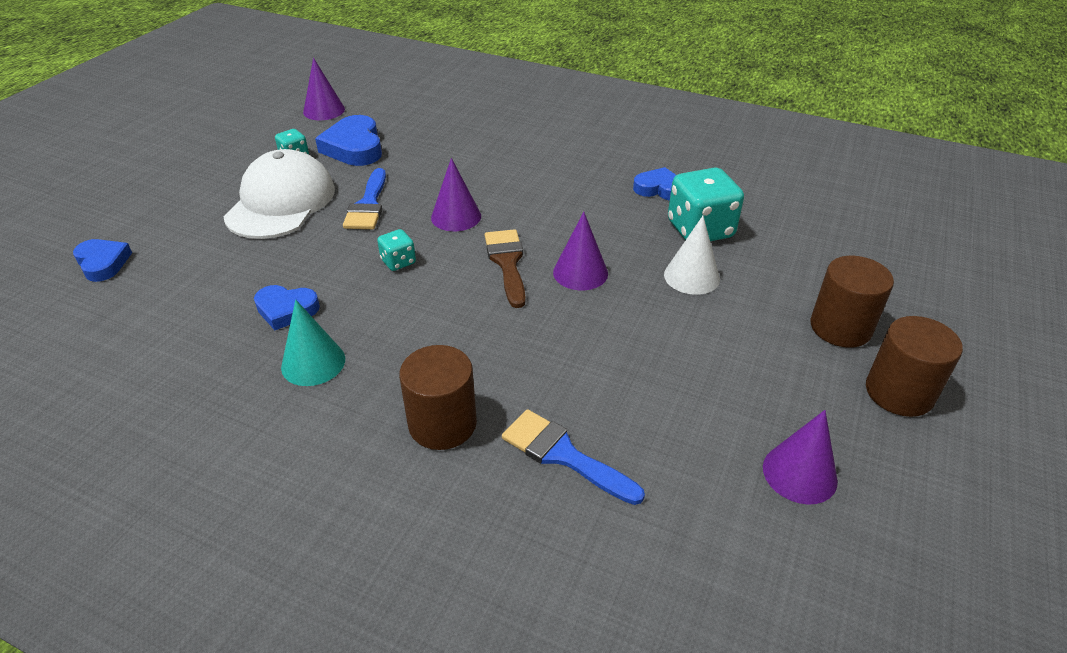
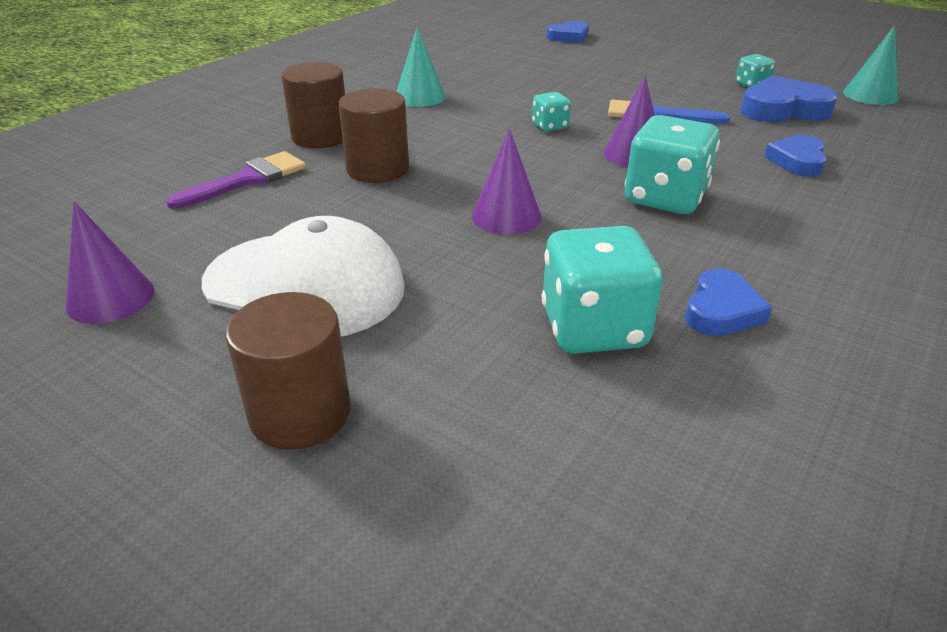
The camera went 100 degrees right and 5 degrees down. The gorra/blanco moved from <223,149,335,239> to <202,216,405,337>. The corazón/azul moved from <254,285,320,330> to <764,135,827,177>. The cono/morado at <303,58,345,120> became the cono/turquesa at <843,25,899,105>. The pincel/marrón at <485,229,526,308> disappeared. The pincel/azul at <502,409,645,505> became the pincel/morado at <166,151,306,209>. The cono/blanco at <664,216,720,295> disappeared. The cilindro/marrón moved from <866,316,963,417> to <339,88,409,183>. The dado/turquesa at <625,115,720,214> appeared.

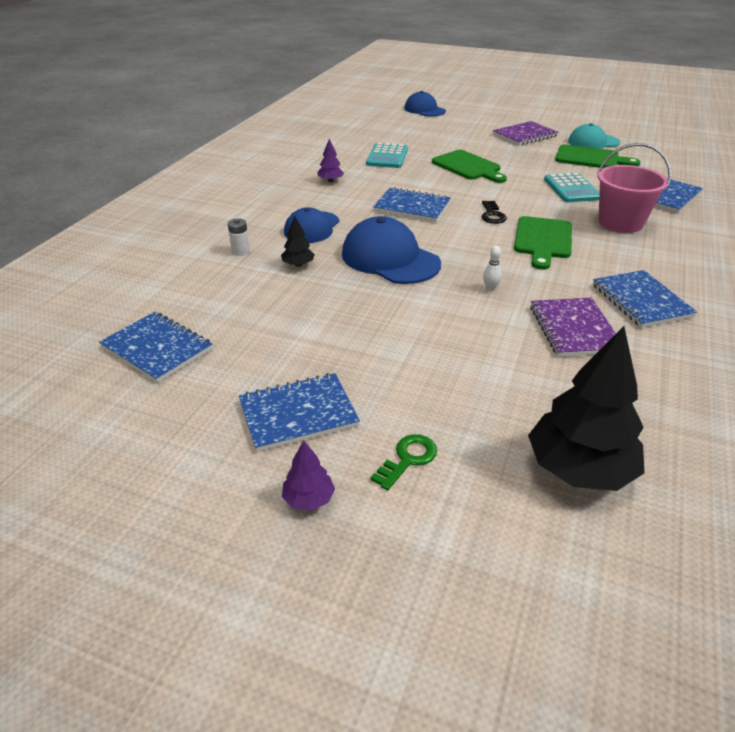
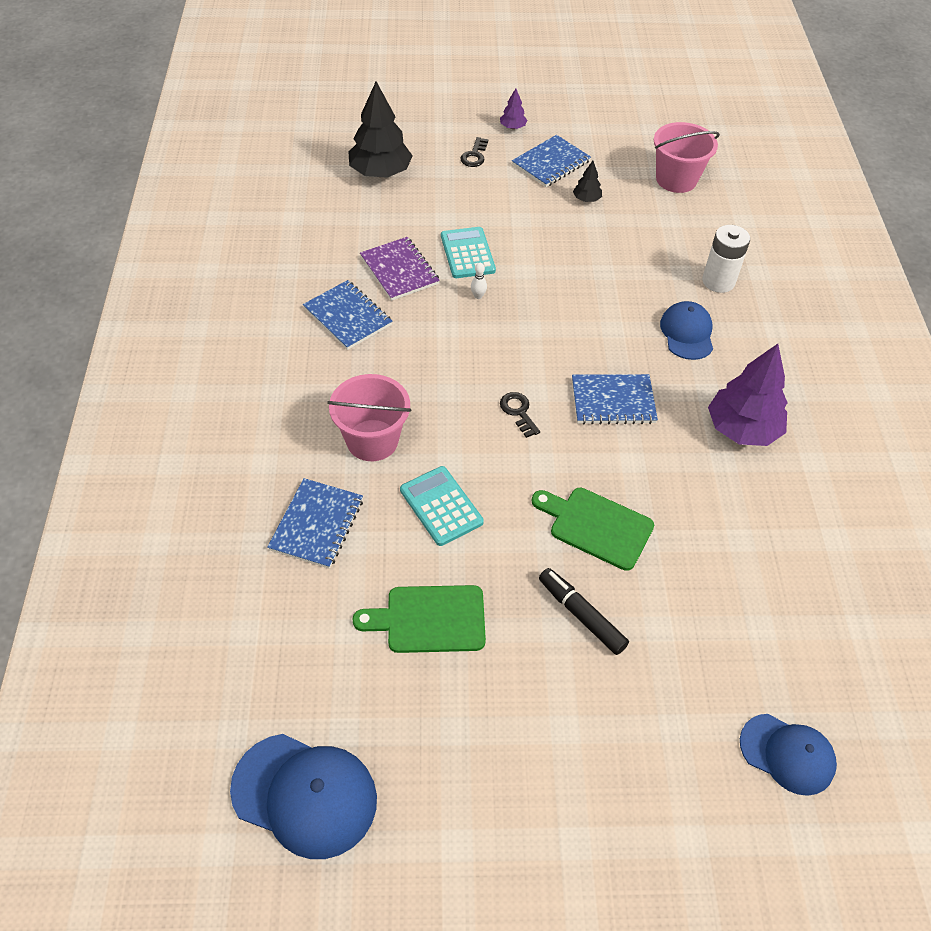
The camera went 155 degrees right and 15 degrees up. The cuaderno/azul at <99,312,212,383> was replaced by the balde/rosa at <654,122,720,193>. The pila/blanco at <228,218,250,256> changed to 1.90 times the size. The árbol/negro moved from <281,216,315,267> to <573,161,602,202>. The árbol/morado at <318,139,344,182> changed to 2.19 times the size. The gorra/azul moved from <342,216,441,284> to <230,734,377,859>. The calculadora/turquesa moved from <366,143,408,168> to <441,227,496,278>. The llave/verde at <370,434,437,490> became the llave/negro at <460,137,488,167>. The cuaderno/morado at <493,121,559,146> disappeared. The tabla de cortar/verde at <514,216,572,270> disappeared. The gorra/turquesa at <568,123,620,149> disappeared. The rotulador/negro at <539,568,629,655> appeared.

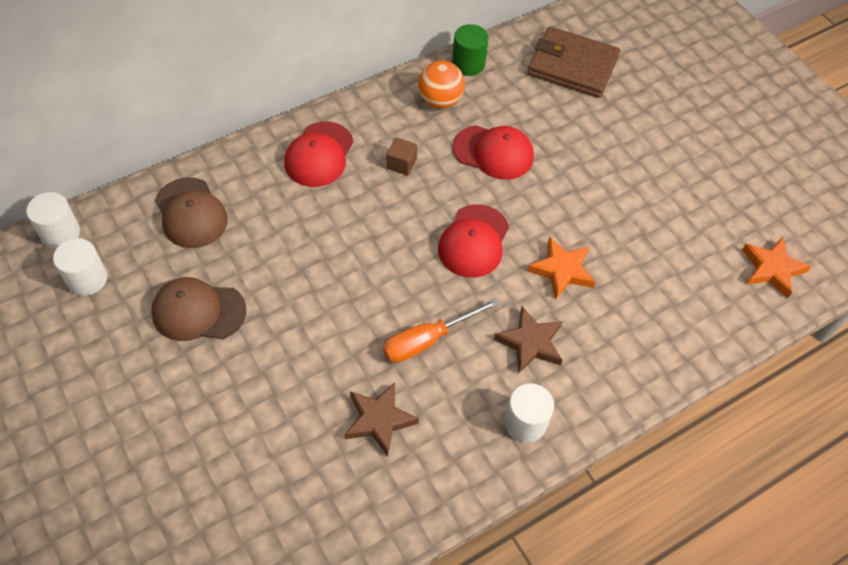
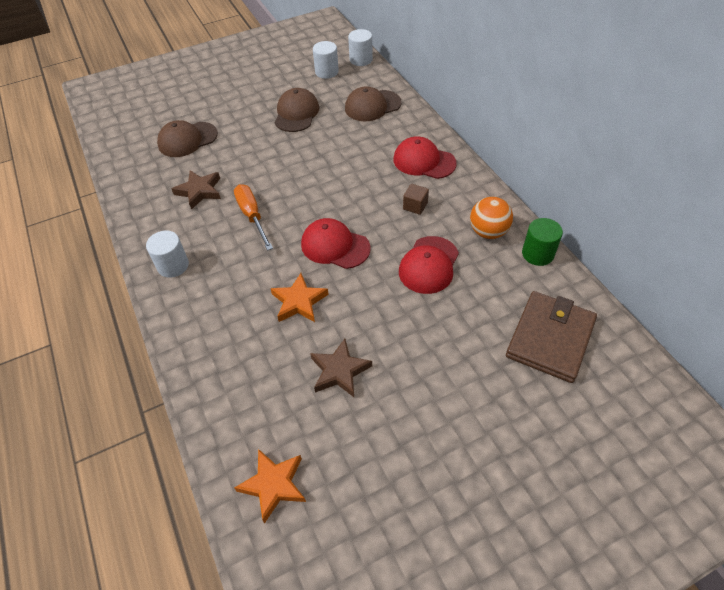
The camera went 100 degrees right and 5 degrees down. The estrella/marrón moved from <494,306,563,374> to <310,339,372,397>. The gorra/marrón at <157,120,218,157> appeared.

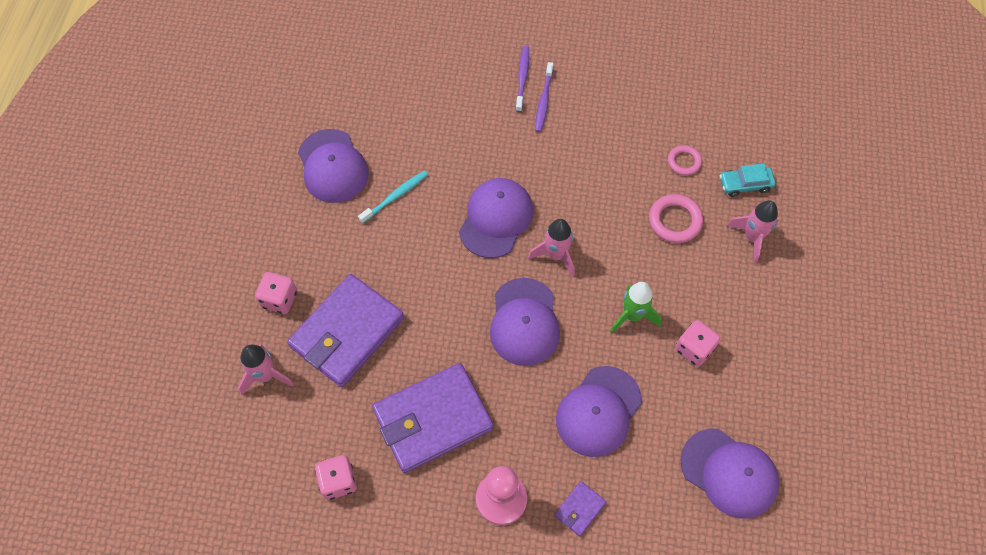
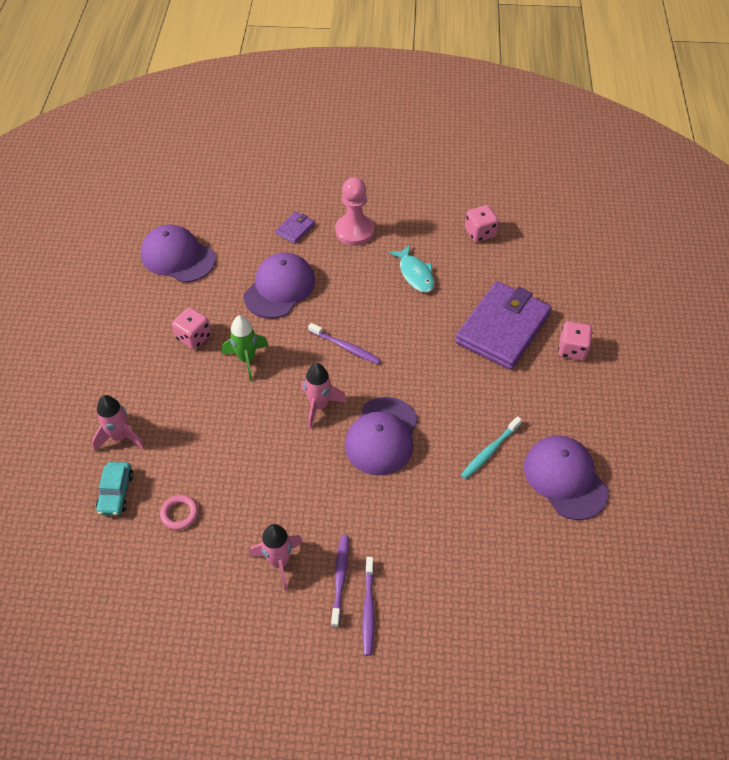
The camera went 175 degrees right and 10 degrees down. The cohete/rosa moved from <238,344,294,395> to <250,524,303,591>. The cartera/morado at <372,363,493,473> was replaced by the pez/turquesa at <389,245,434,293>. The gorra/morado at <490,278,560,366> was replaced by the cepillo de dientes/morado at <308,323,381,364>. The anillo/rosa at <649,194,703,243> disappeared. The coche/turquesa at <720,163,776,197> turned 105 degrees clockwise.

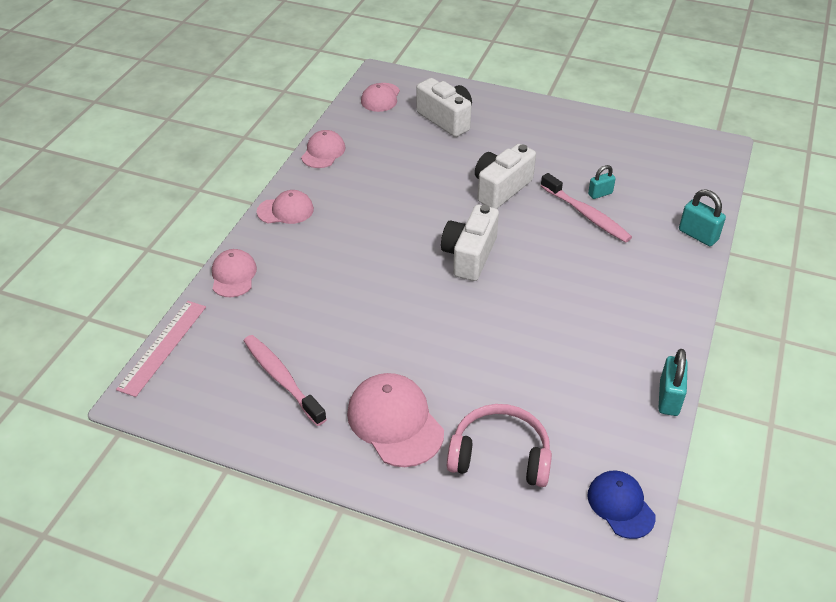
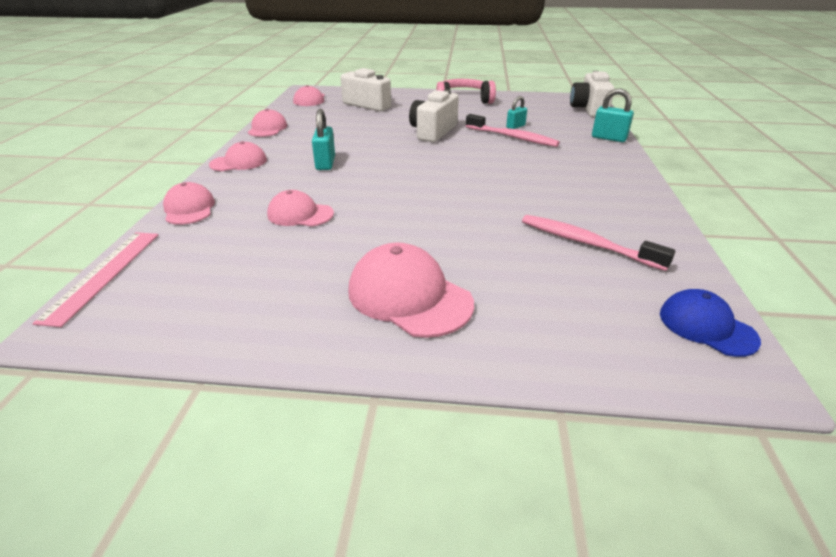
The camera went 15 degrees left and 10 degrees down. The cepillo de dientes/rosa moved from <244,335,327,426> to <522,215,675,271>. The cámara/blanco moved from <441,204,499,281> to <570,71,615,117>. The auriculares/rosa moved from <447,404,552,487> to <436,79,496,104>. The candado/turquesa moved from <658,349,688,416> to <312,109,335,170>. The gorra/rosa at <267,190,334,227> appeared.

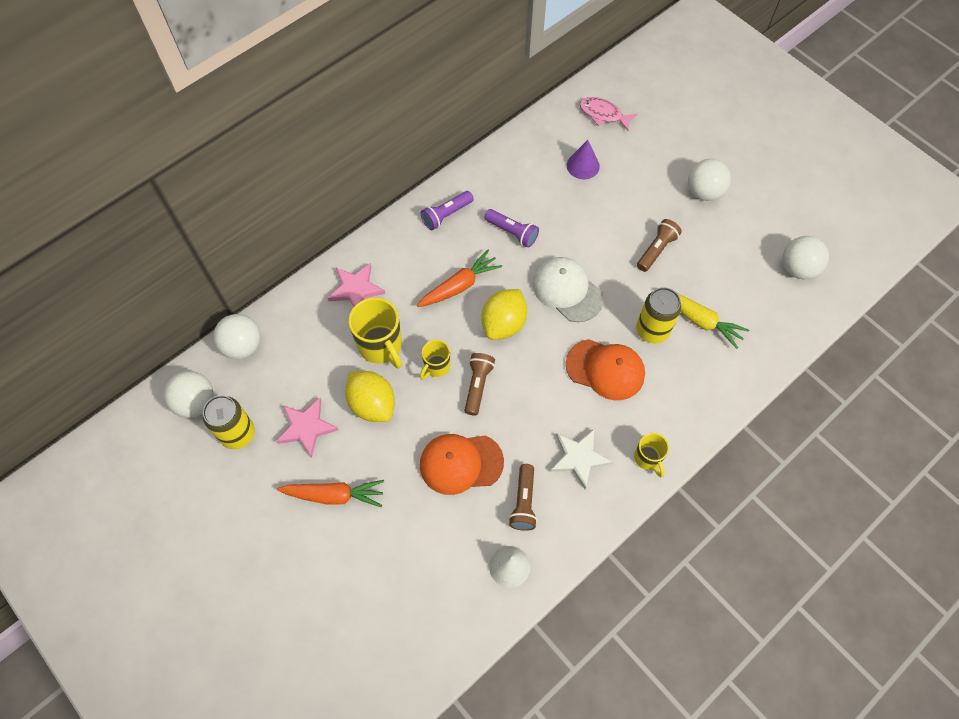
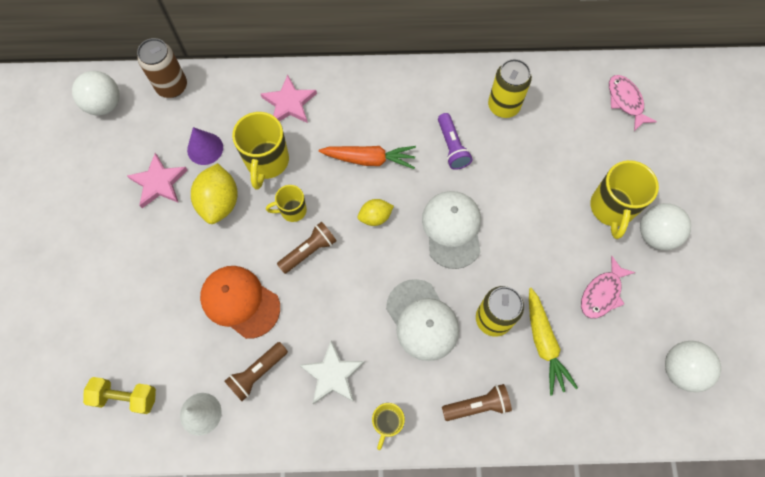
The camera went 40 degrees right and 5 degrees up. The lata/amarillo moved from <203,395,255,449> to <488,59,532,118>. The pelota/blanco at <213,314,261,359> was replaced by the lata/marrón at <137,38,187,98>. The zanahoria/naranja at <277,480,384,507> disappeared. The lámpara de mano/morado at <421,191,474,230> disappeared. The limón/amarillo at <481,289,527,340> changed to 0.59 times the size. The gorra/naranja at <566,339,645,400> became the gorra/blanco at <386,279,459,361>. The cono/morado moved from <567,140,600,179> to <187,127,223,165>. The lámpara de mano/marrón moved from <637,219,682,272> to <442,384,512,421>. The mancuerna/amarillo at <83,377,156,414> appeared. The pez/rosa at <581,256,636,319> appeared. The taza/amarillo at <590,160,659,239> appeared.

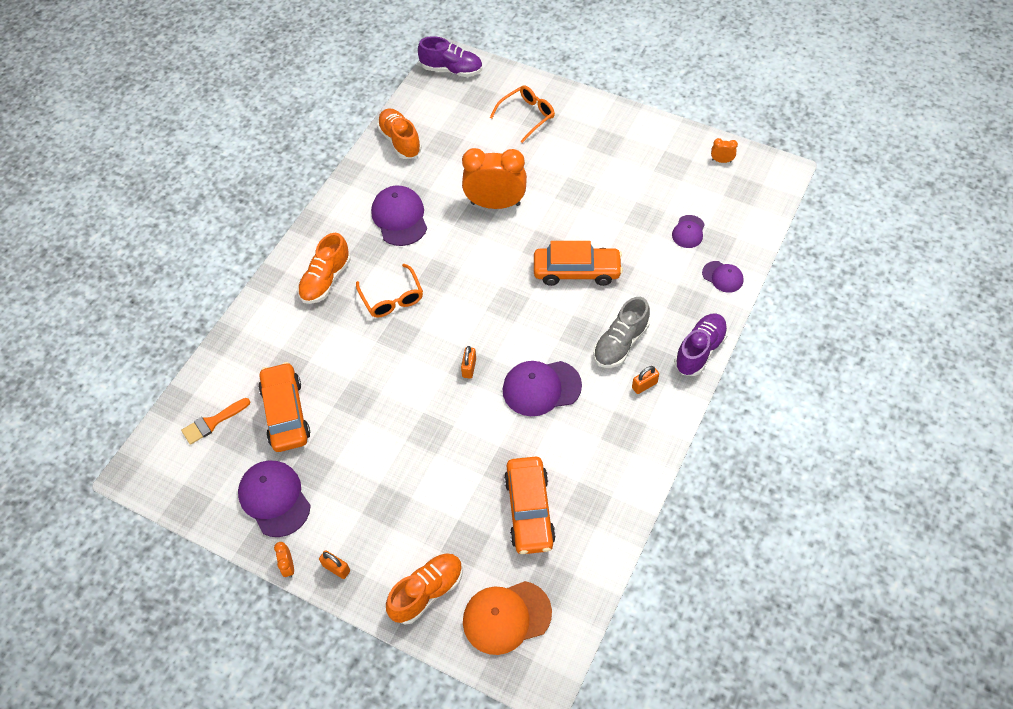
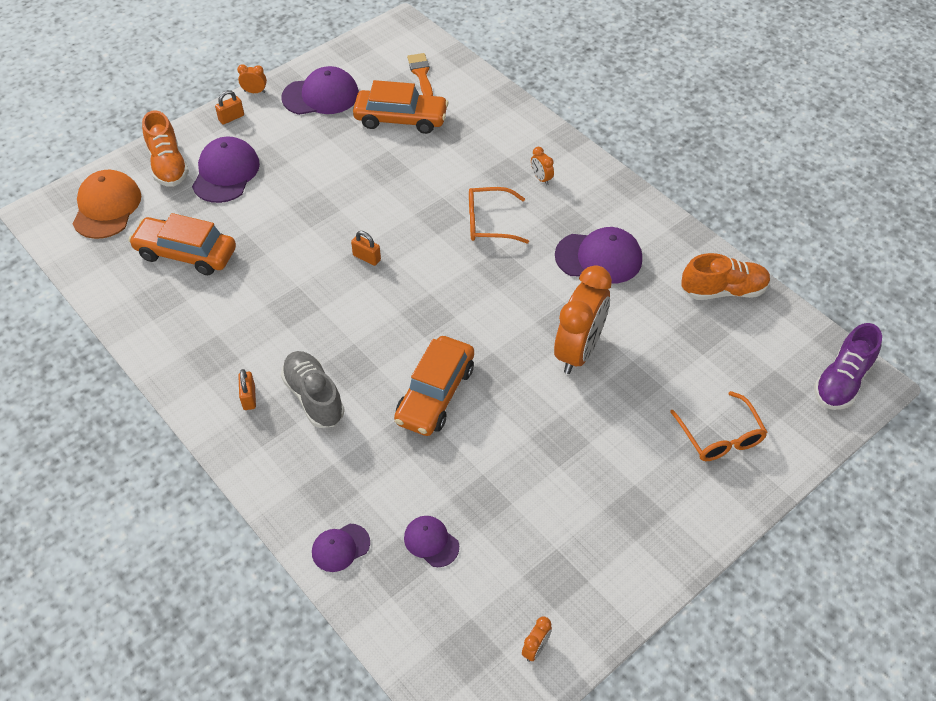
The camera went 110 degrees right and 5 degrees down. The zapato/naranja at <298,233,351,304> was replaced by the despertador/naranja at <531,147,554,185>. The gorra/morado moved from <503,361,582,416> to <192,137,260,203>. The zapato/morado at <674,313,728,376> disappeared.

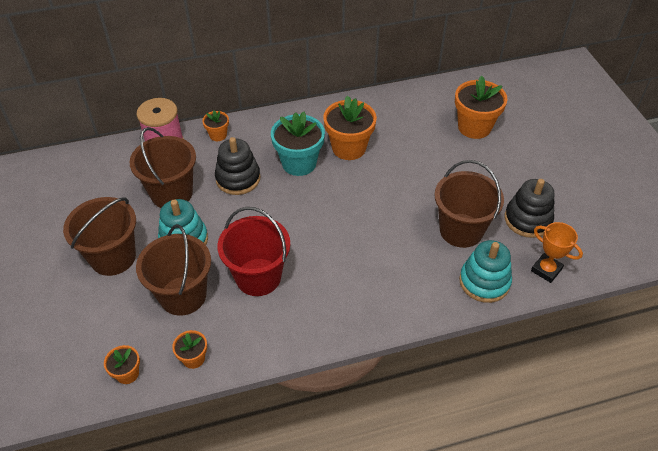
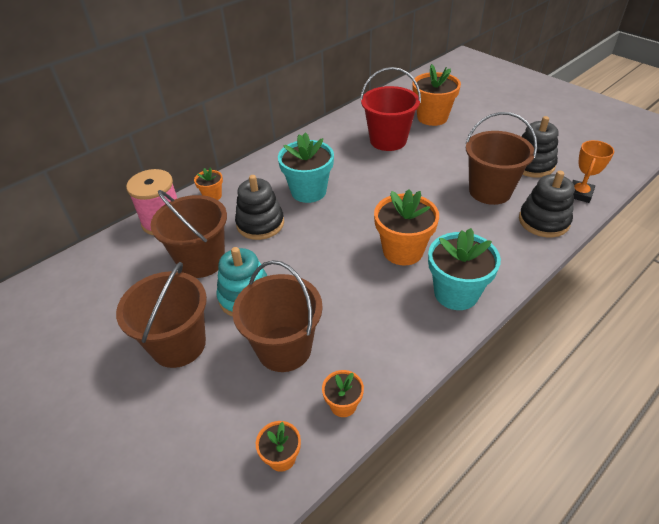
The camera went 25 degrees left and 5 degrees down. The balde/rojo moved from <218,207,290,296> to <360,67,421,151>. The maceta/naranja moved from <323,96,377,160> to <374,189,439,266>. The juguete apilable/turquesa at <459,240,512,303> became the juguete apilable/negro at <519,171,575,238>. The trofeo/naranja at <531,222,583,283> turned 75 degrees counterclockwise. The maceta/turquesa at <428,228,501,310> appeared.

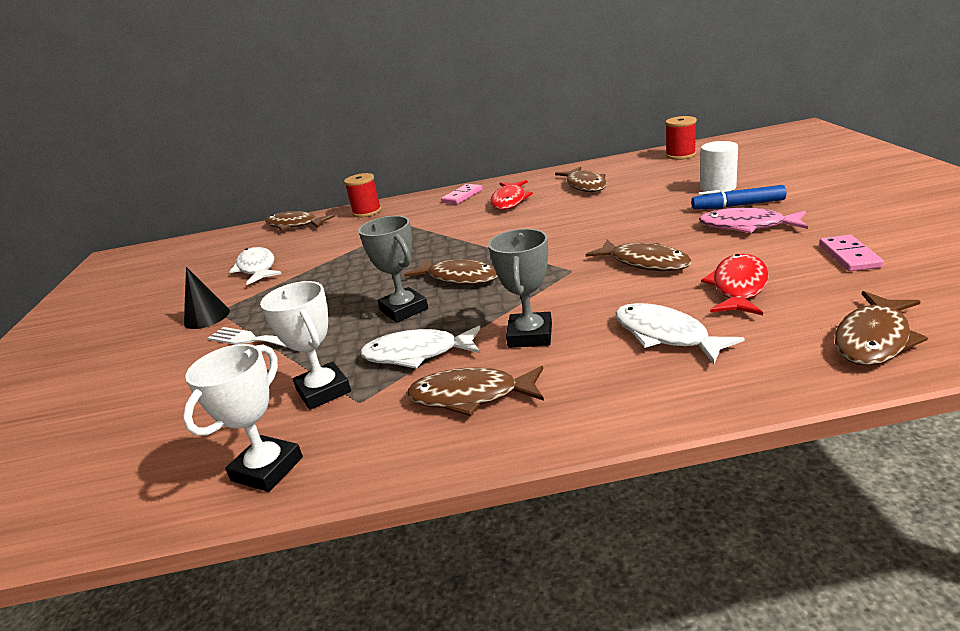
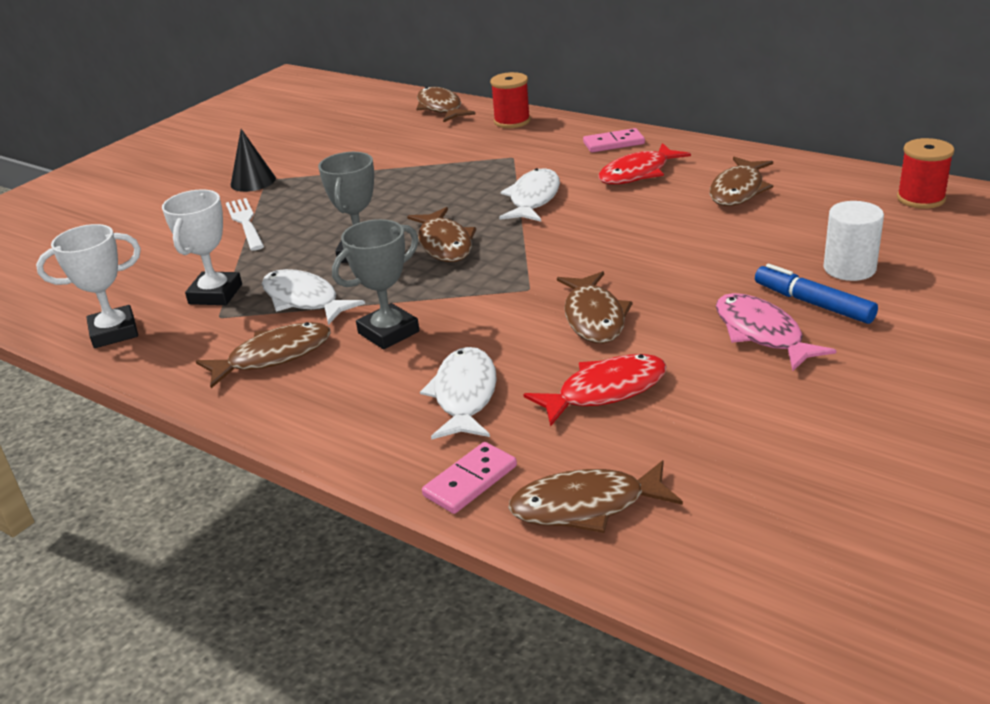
The camera went 40 degrees right and 5 degrees up. The pez/blanco moved from <229,247,281,285> to <499,168,560,222>. The pez/marrón at <407,366,544,416> turned 105 degrees clockwise. The ficha de dominó/rosa moved from <819,235,884,271> to <422,442,517,514>.

